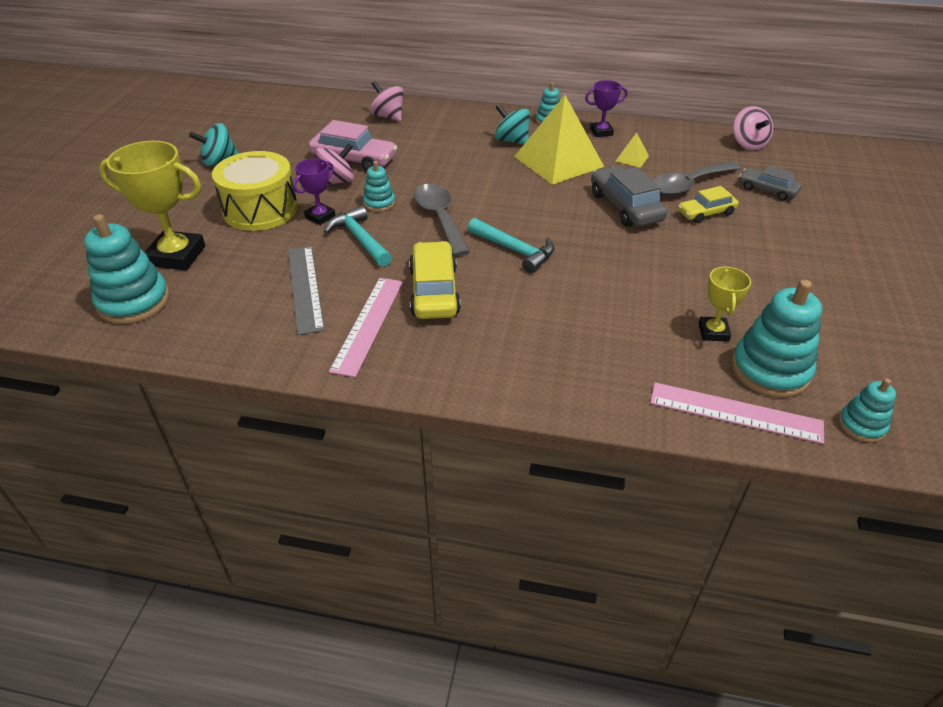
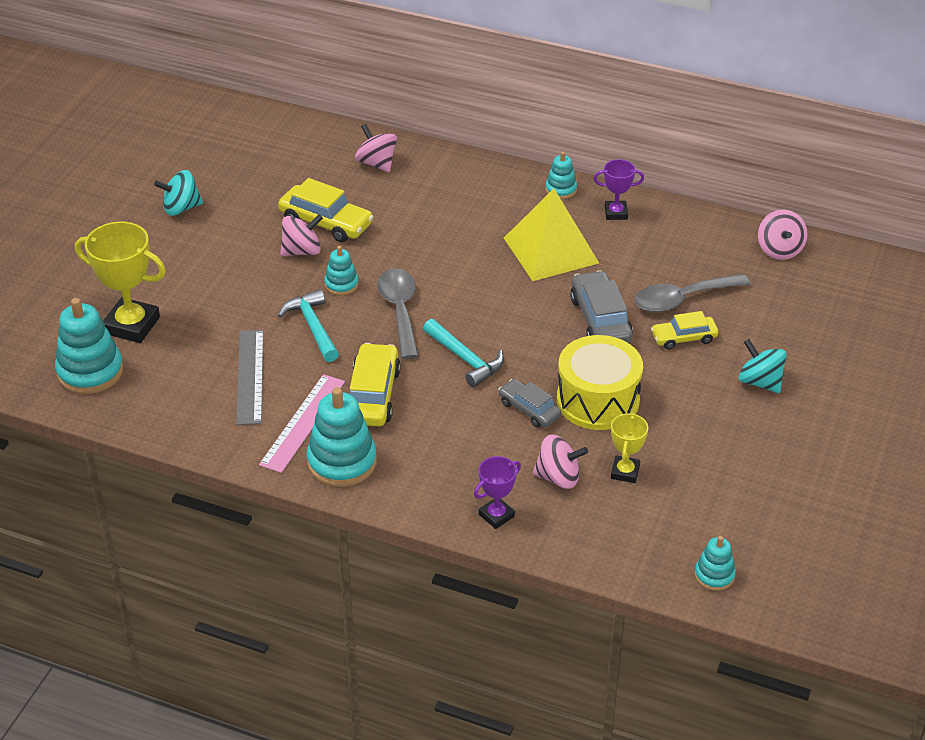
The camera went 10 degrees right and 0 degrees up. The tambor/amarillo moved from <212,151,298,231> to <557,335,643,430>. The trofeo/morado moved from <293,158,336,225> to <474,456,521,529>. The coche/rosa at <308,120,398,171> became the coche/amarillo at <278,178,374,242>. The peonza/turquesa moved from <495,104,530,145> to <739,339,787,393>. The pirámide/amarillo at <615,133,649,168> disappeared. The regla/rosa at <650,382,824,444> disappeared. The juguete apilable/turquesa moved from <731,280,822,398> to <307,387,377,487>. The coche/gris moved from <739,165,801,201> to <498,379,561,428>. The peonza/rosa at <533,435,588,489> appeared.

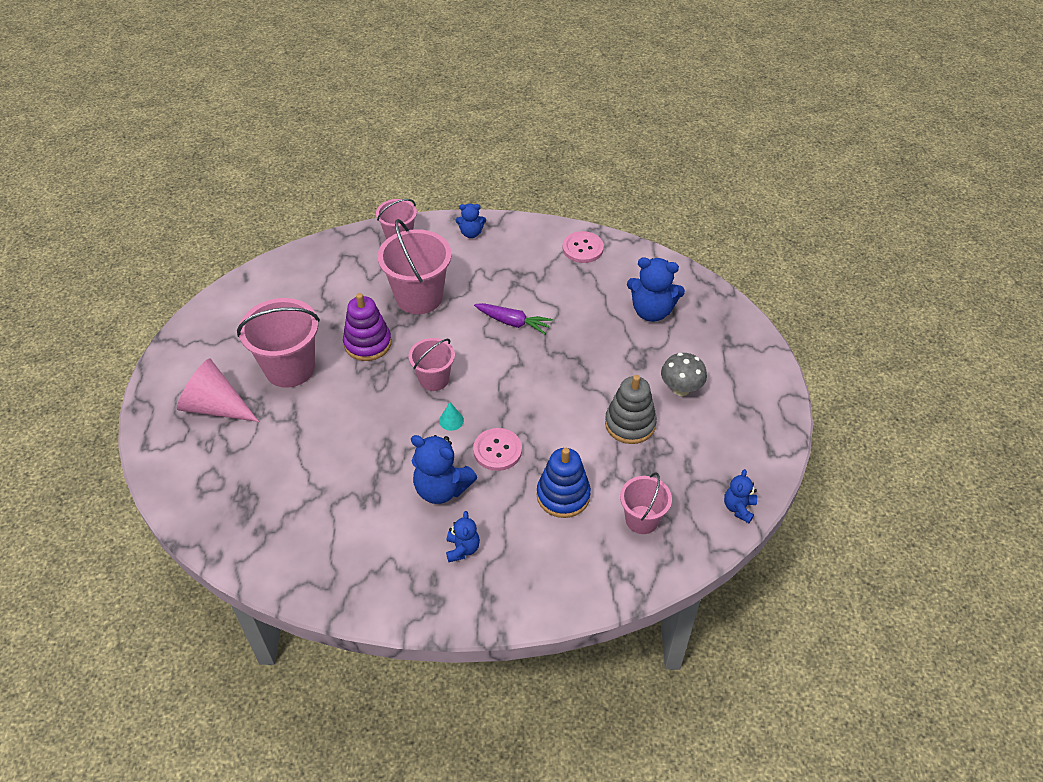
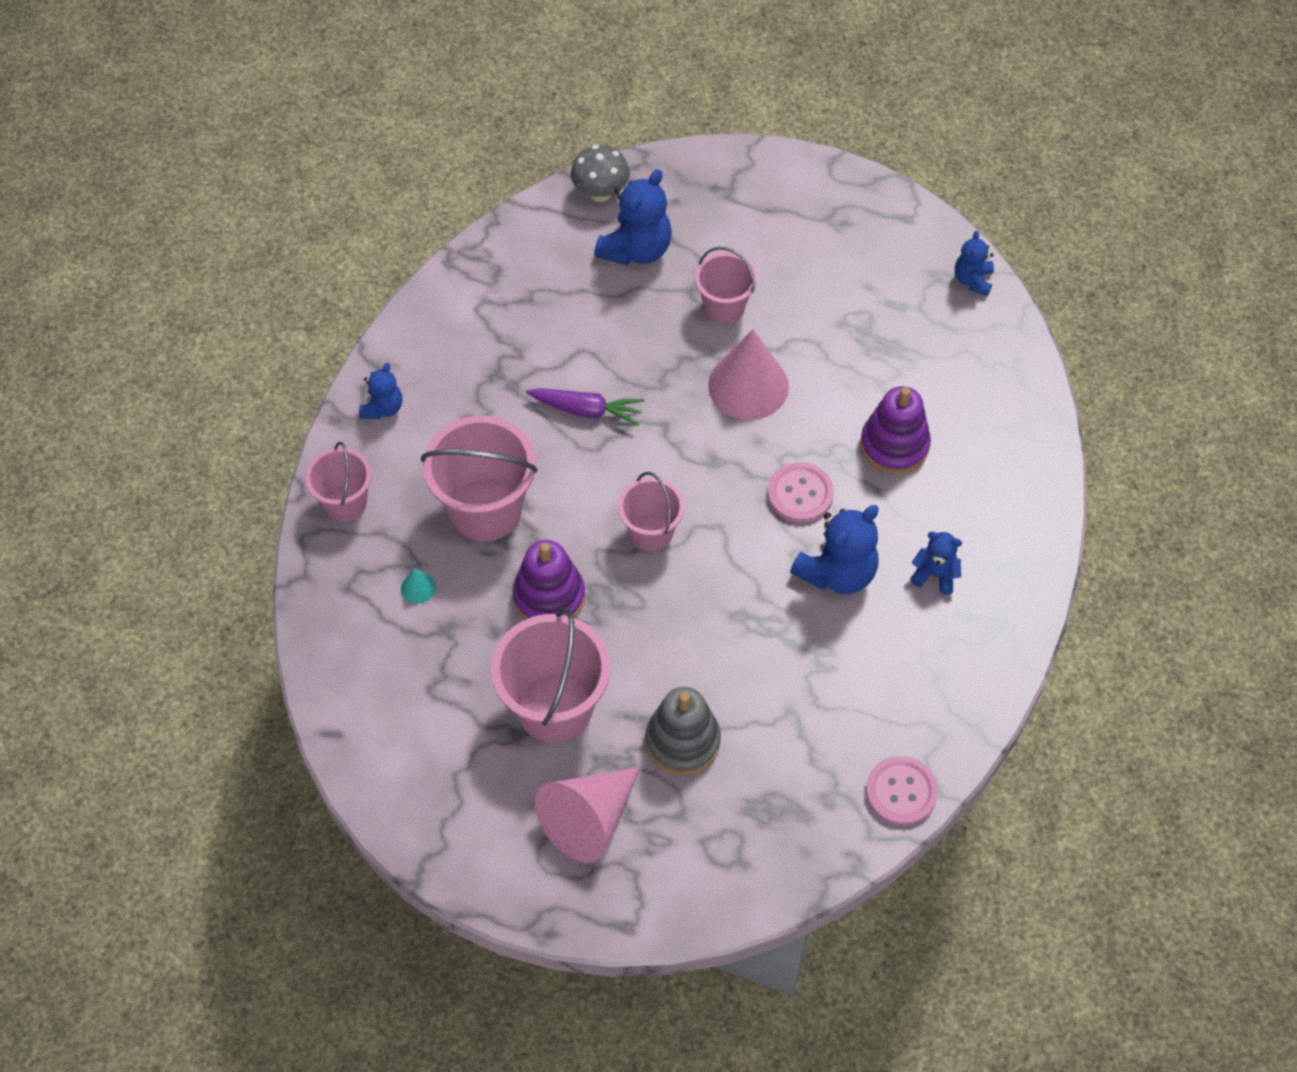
The camera went 70 degrees left and 10 degrees up. The cono/turquesa moved from <439,402,464,431> to <401,568,436,604>. The zanahoria/morado at <474,303,553,334> turned 60 degrees clockwise. The juguete apilable/azul at <537,448,591,518> became the juguete apilable/morado at <860,386,931,474>. The botón/rosa moved from <562,231,604,263> to <866,756,938,826>. The juguete apilable/gris moved from <605,375,657,444> to <646,687,721,775>. The balde/rosa moved from <620,472,672,534> to <695,247,757,324>. The seta/gris moved from <661,353,707,396> to <571,145,630,202>. The osito/azul at <724,469,757,523> turned 60 degrees clockwise. The cono/rosa at <708,329,789,420> appeared.

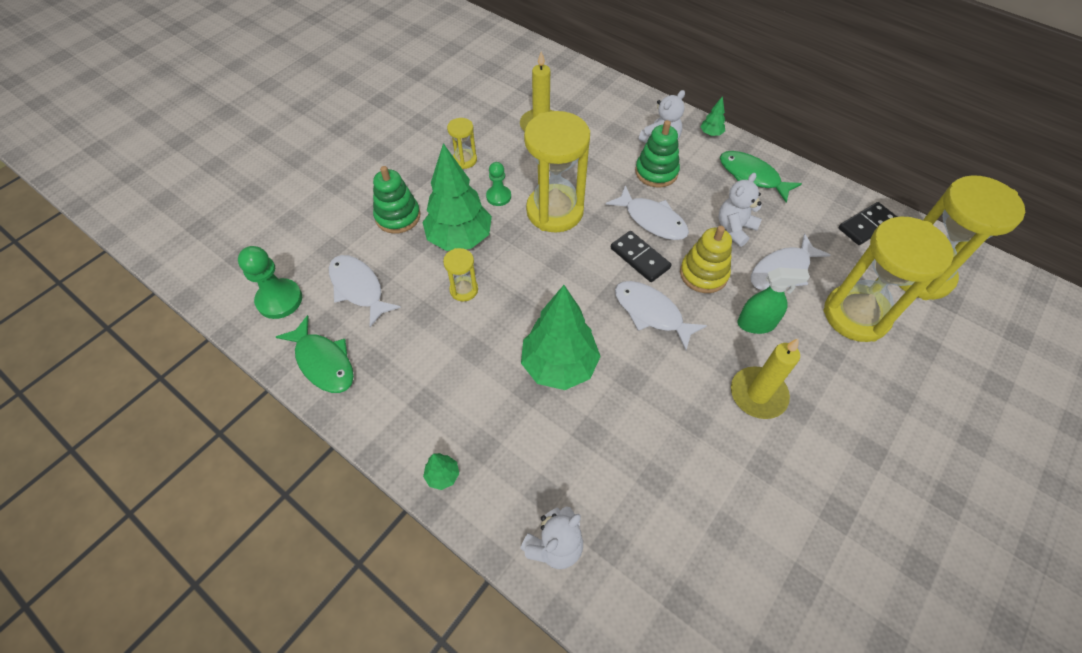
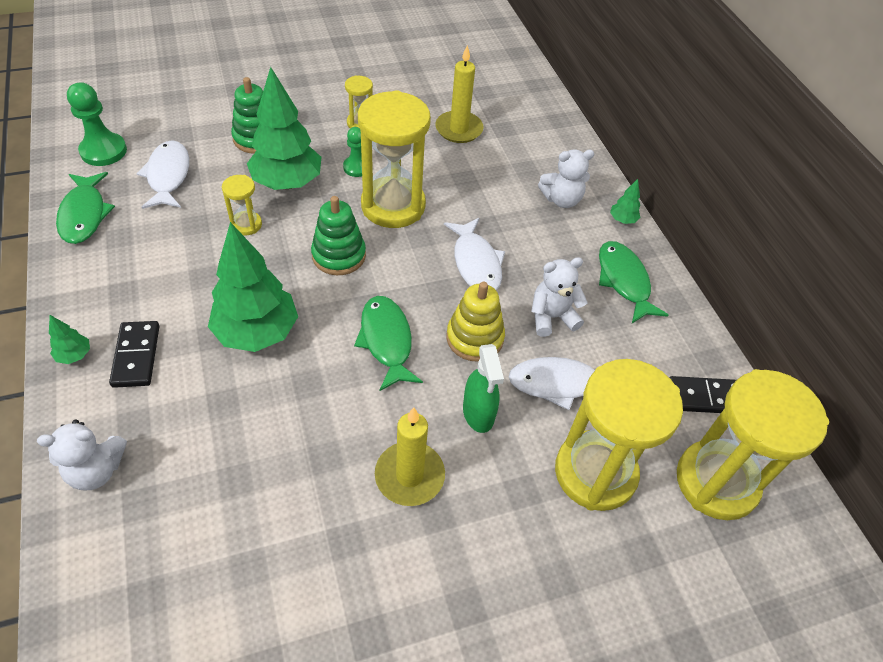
The camera went 30 degrees right and 5 degrees down. The ficha de dominó/negro moved from <611,231,671,282> to <109,321,159,388>. The pez/blanco at <615,281,707,350> became the pez/verde at <354,296,423,391>. The juguete apilable/verde moved from <635,120,680,188> to <311,196,366,275>. The pulverizador/verde at <737,268,810,334> turned 45 degrees clockwise.

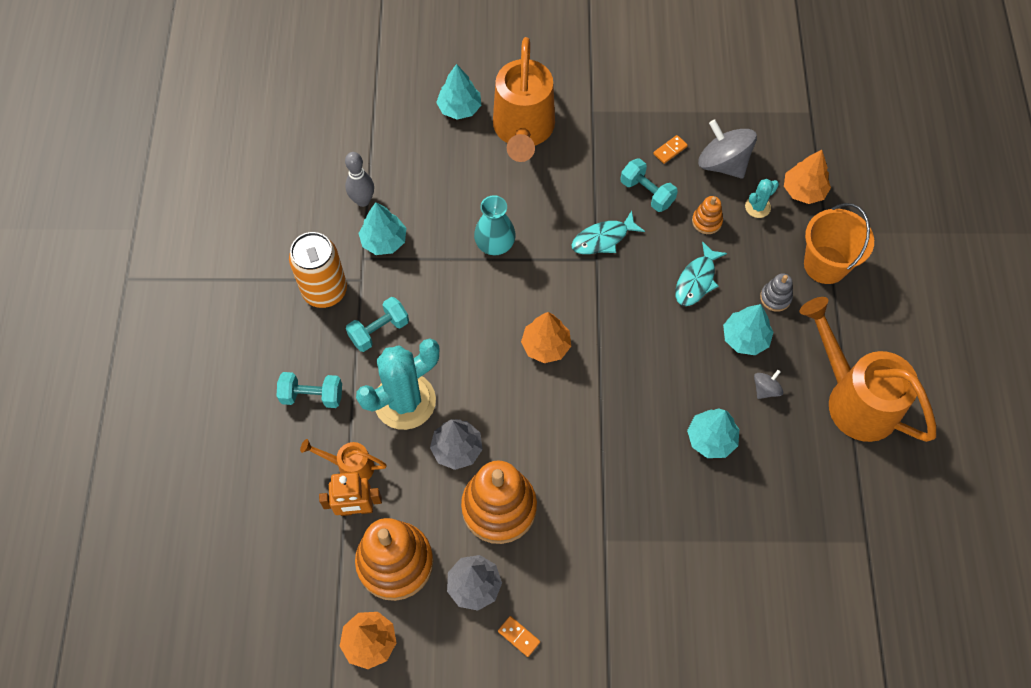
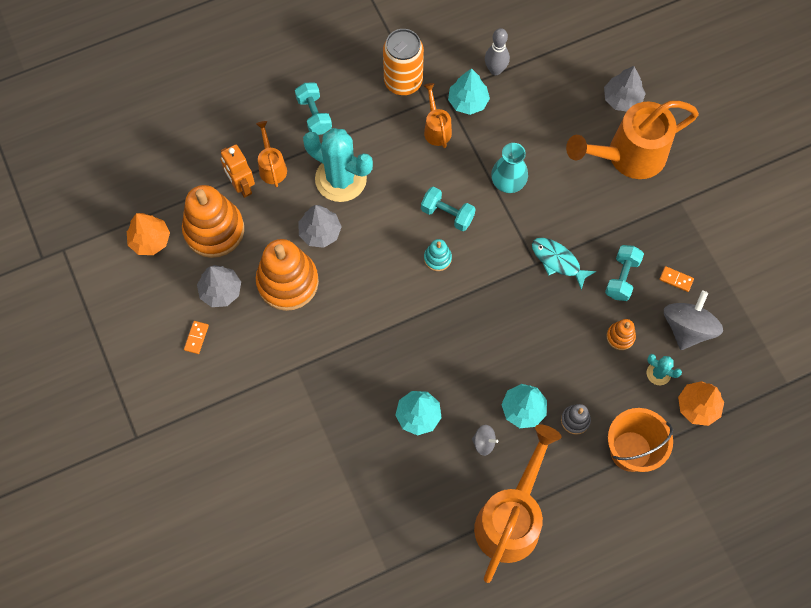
The camera went 65 degrees right and 5 degrees up. The mancuerna/turquesa moved from <346,297,409,352> to <421,186,476,231>. The árbol/turquesa at <436,64,481,119> became the árbol/gris at <604,66,646,112>. The árbol/naranja at <521,312,571,363> was replaced by the juguete apilable/turquesa at <424,239,452,271>. The pez/turquesa at <675,241,727,306> disappeared. The regadera/naranja at <423,83,452,148> appeared.

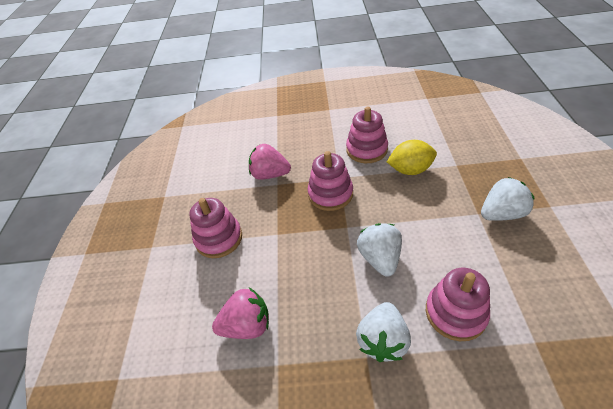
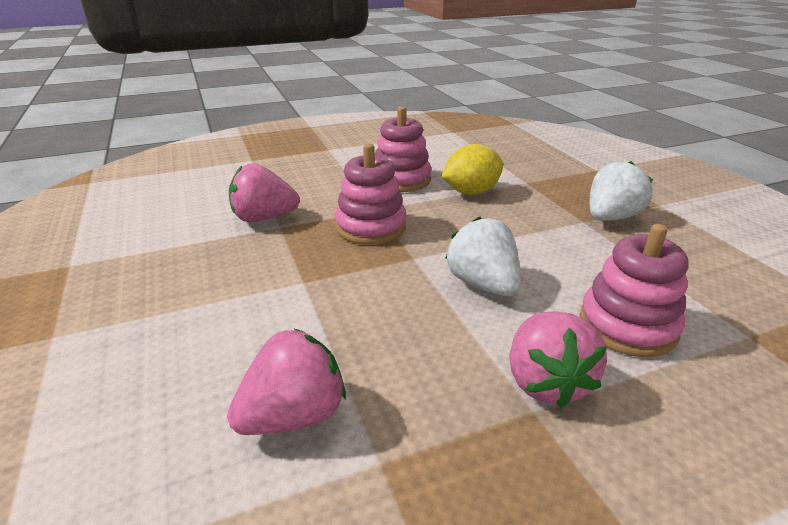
The camera went 25 degrees left and 15 degrees down. The juguete apilable/rosa at <189,198,242,258> disappeared. The fresa/blanco at <356,302,411,362> became the fresa/rosa at <510,311,607,408>.

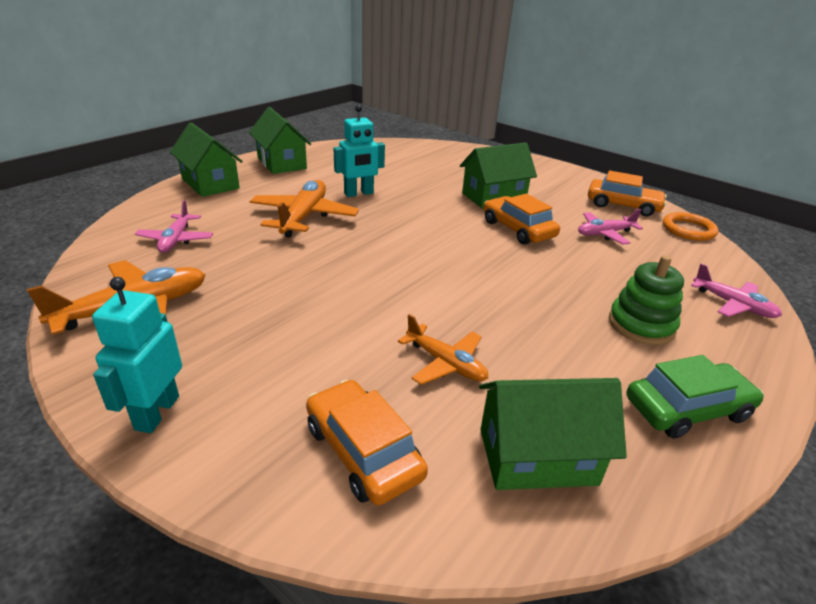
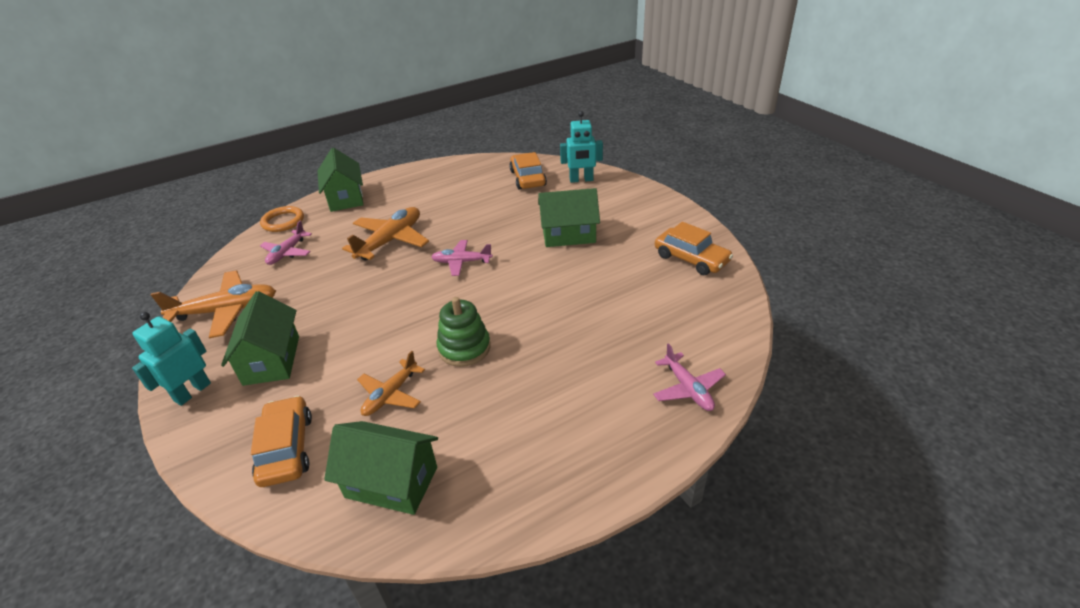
The camera went 25 degrees right and 5 degrees up. The casa/verde moved from <249,107,311,174> to <221,291,299,386>. The robot/turquesa moved from <333,105,385,197> to <560,111,603,183>. The avión/naranja at <398,314,488,385> turned 60 degrees clockwise. The coche/naranja moved from <483,194,560,245> to <509,152,547,190>. The avión/rosa moved from <578,209,643,245> to <431,240,493,276>. The juguete apilable/verde moved from <609,255,684,345> to <437,297,491,367>. The coche/verde at <626,355,764,439> disappeared. The anillo/naranja moved from <663,212,719,241> to <260,206,304,232>.

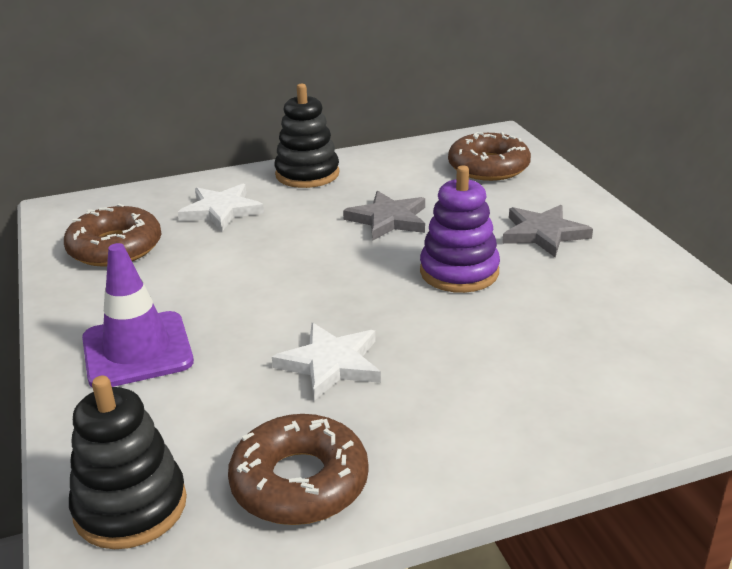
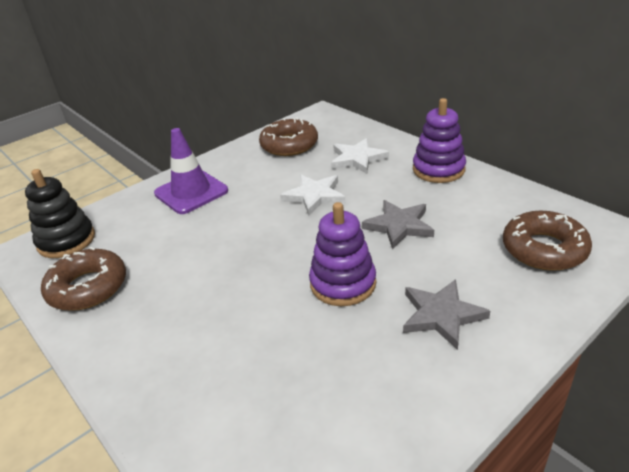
The camera went 70 degrees right and 5 degrees up. The estrella/blanco moved from <272,323,381,401> to <280,174,346,215>. The juguete apilable/negro at <275,83,340,188> became the juguete apilable/morado at <413,98,466,183>.

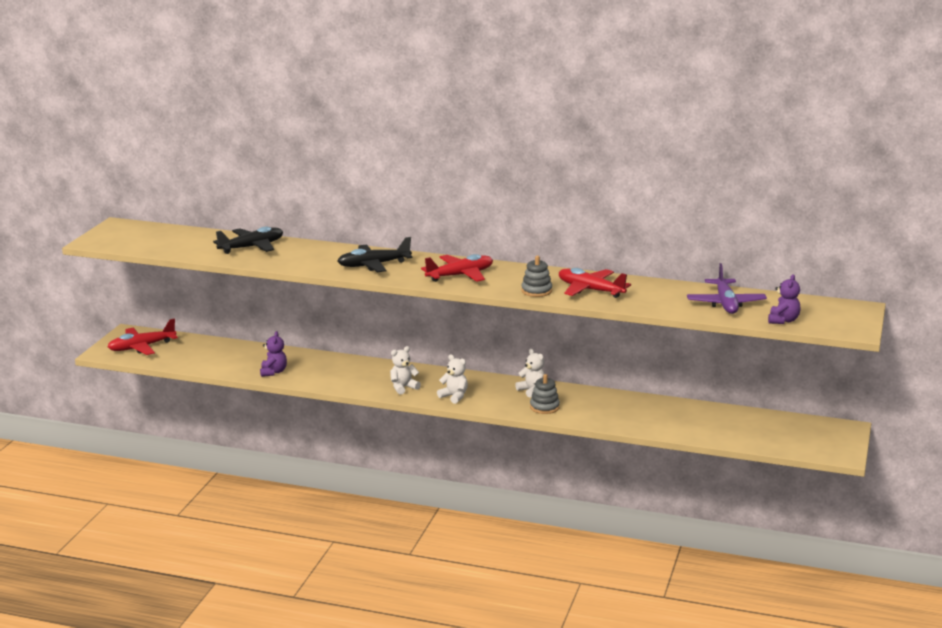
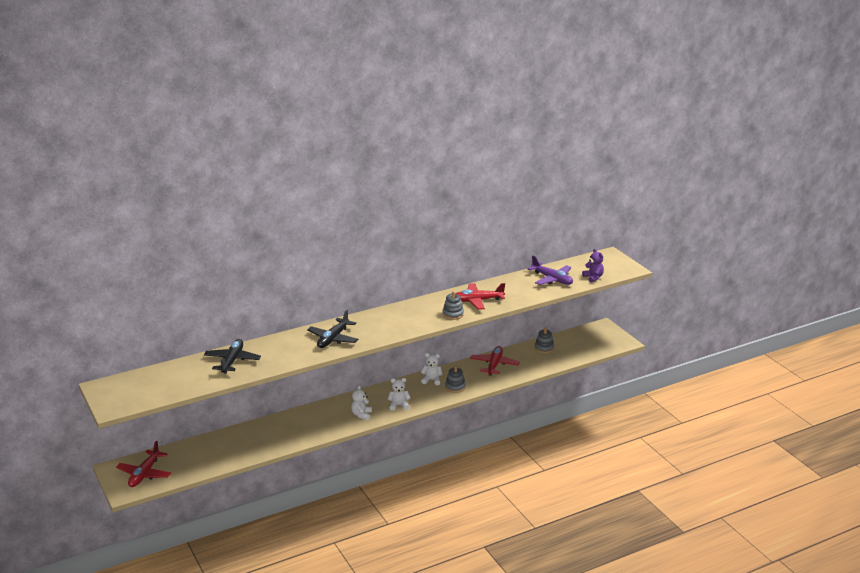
The camera went 45 degrees left and 5 degrees up. The osito/morado at <260,331,287,377> disappeared. The avión/rojo moved from <421,254,493,282> to <470,346,520,376>. The juguete apilable/gris at <535,327,554,353> appeared.

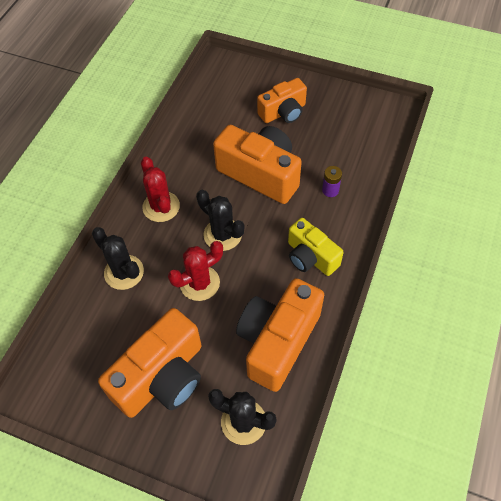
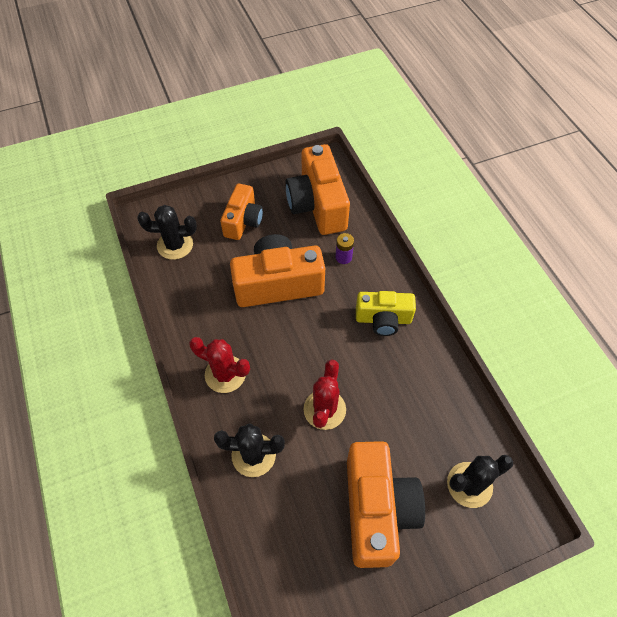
The camera went 45 degrees left and 0 degrees up. The cactus/negro moved from <196,190,244,251> to <137,205,197,260>. The cámara/naranja moved from <236,278,324,392> to <285,144,350,235>.

